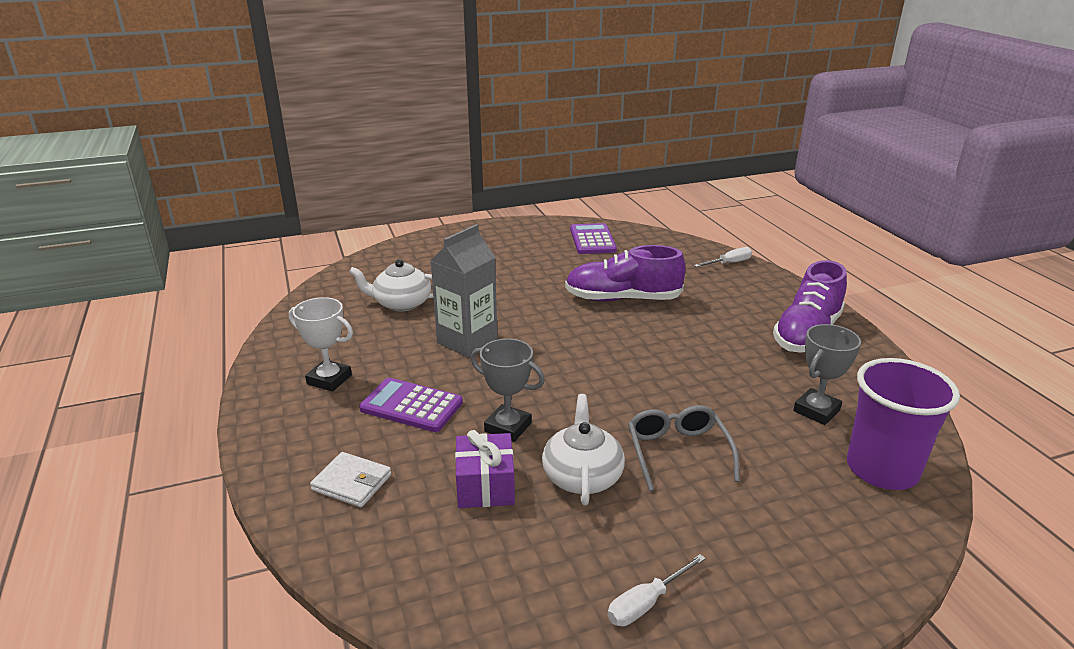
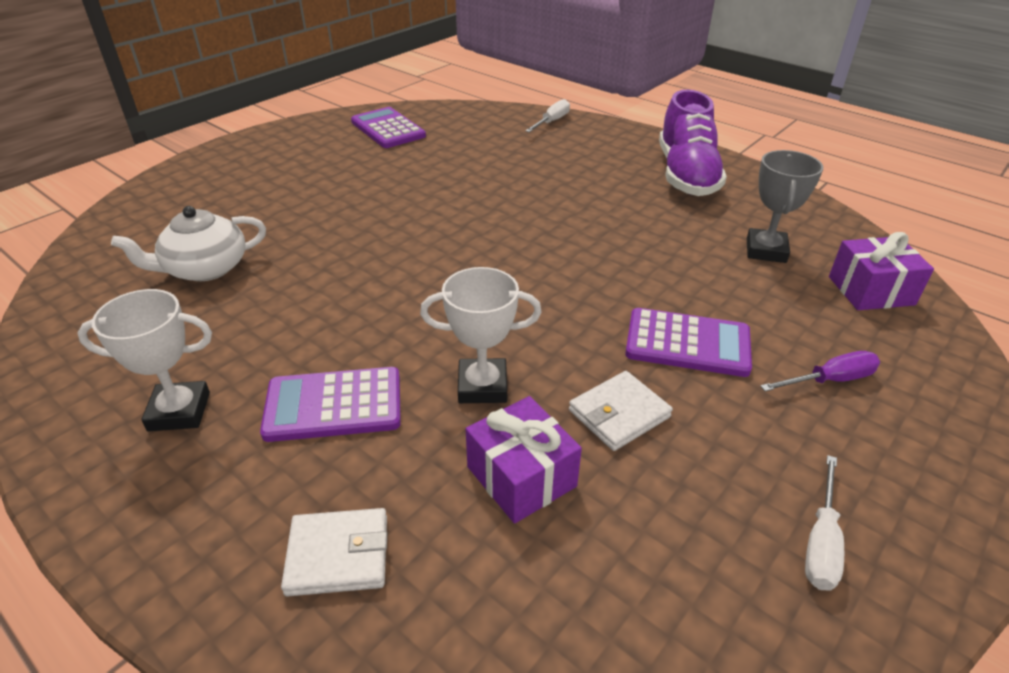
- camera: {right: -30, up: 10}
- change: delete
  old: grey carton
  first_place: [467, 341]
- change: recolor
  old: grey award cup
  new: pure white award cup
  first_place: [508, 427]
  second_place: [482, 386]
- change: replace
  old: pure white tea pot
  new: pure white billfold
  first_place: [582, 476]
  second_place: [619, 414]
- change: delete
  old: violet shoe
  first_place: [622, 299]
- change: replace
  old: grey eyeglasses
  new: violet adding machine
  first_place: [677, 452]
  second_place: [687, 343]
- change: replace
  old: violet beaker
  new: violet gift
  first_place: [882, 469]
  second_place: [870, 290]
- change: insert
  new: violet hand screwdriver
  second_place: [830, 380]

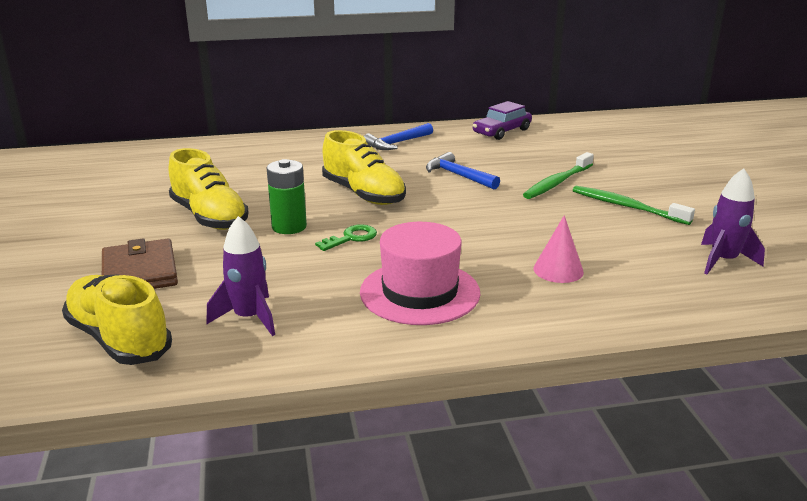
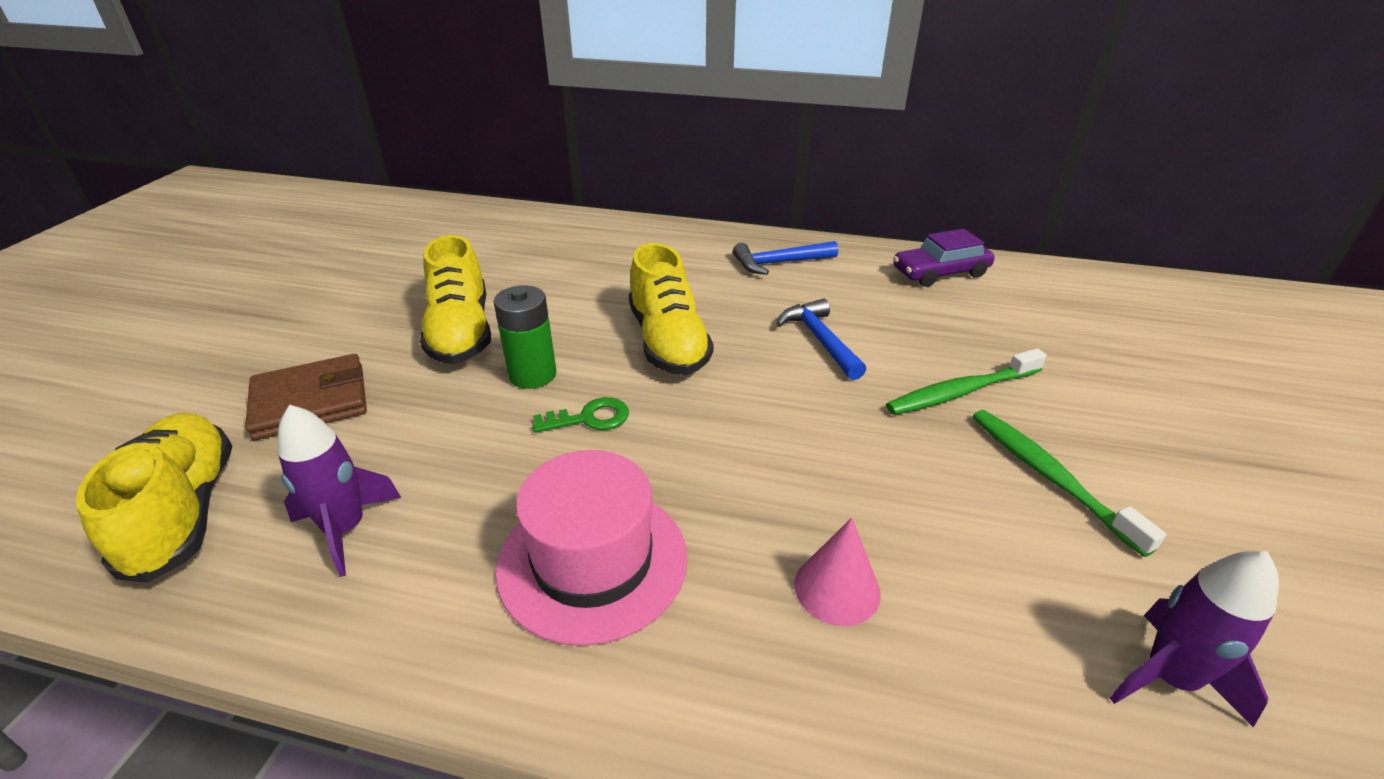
- camera: {right: 25, up: 10}
- change: rotate
  old: brown billfold
  first_place: [140, 272]
  second_place: [311, 402]
  degrees: 60

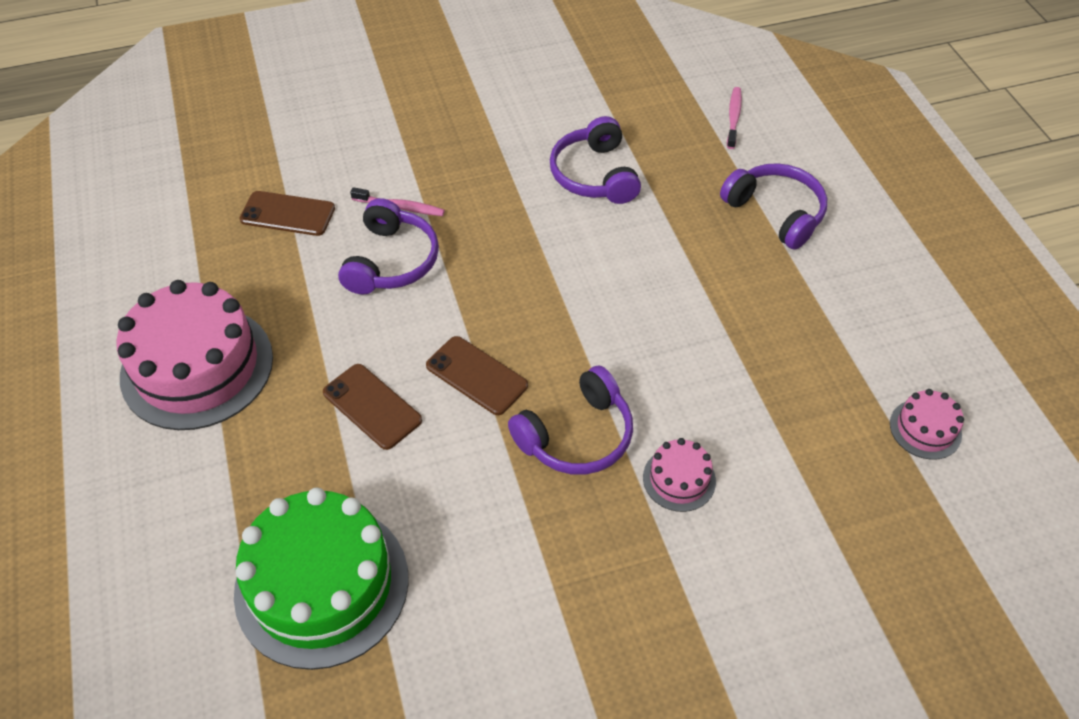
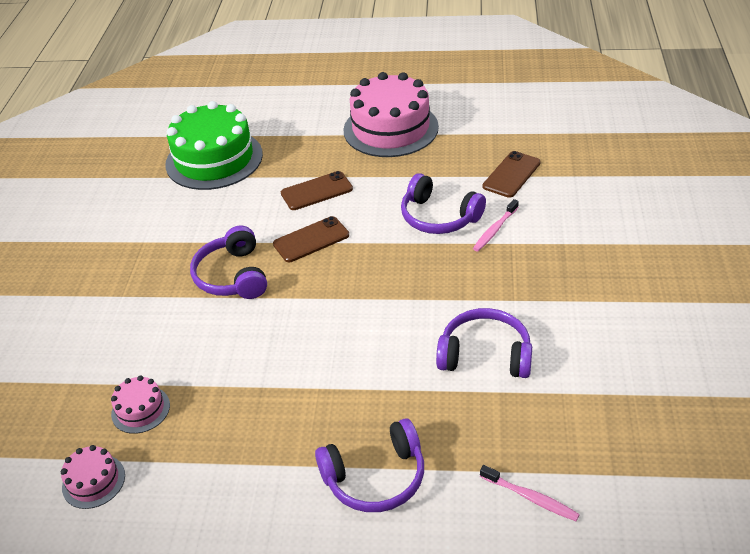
- camera: {right: 115, up: -10}
- change: move
  old: pink cake
  first_place: [679, 479]
  second_place: [140, 409]

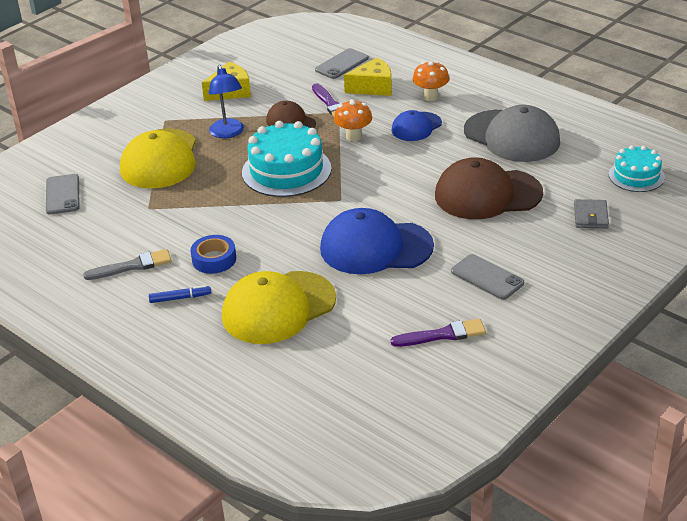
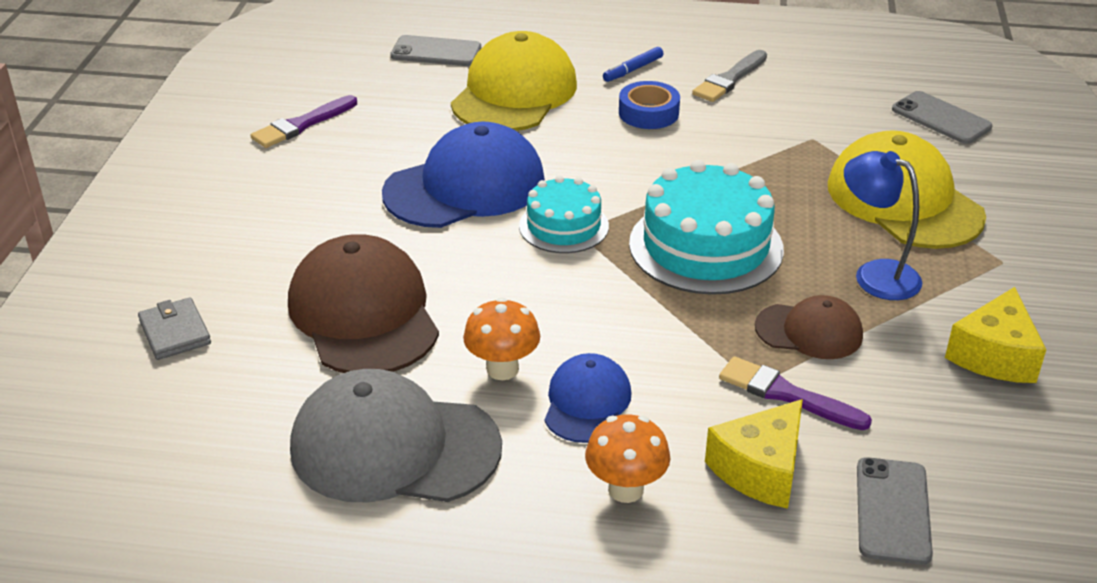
- camera: {right: 145, up: 0}
- change: move
  old: bright orange fungus
  first_place: [353, 137]
  second_place: [502, 369]
- change: rotate
  old: brown baseball cap
  first_place: [487, 194]
  second_place: [363, 314]
  degrees: -75
- change: move
  old: grey mobile phone
  first_place: [487, 277]
  second_place: [436, 52]
- change: move
  old: aqua cake
  first_place: [636, 176]
  second_place: [564, 226]

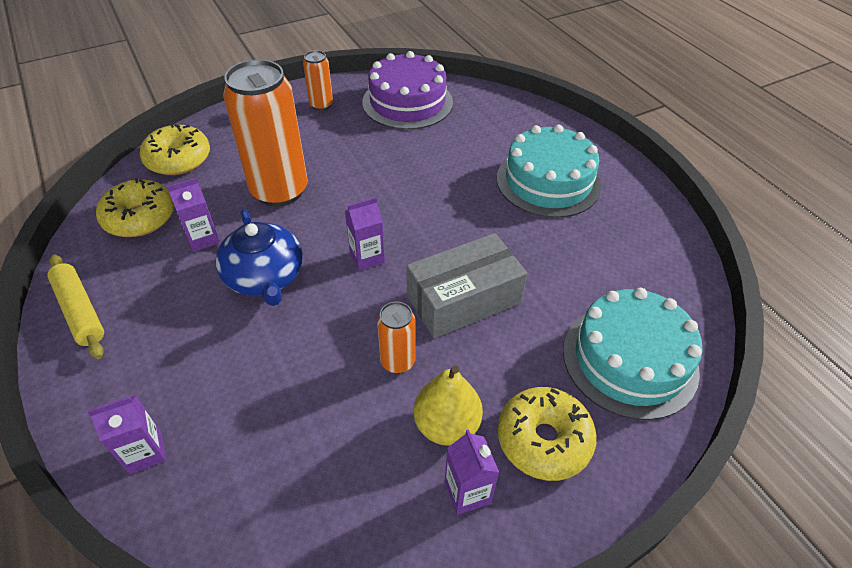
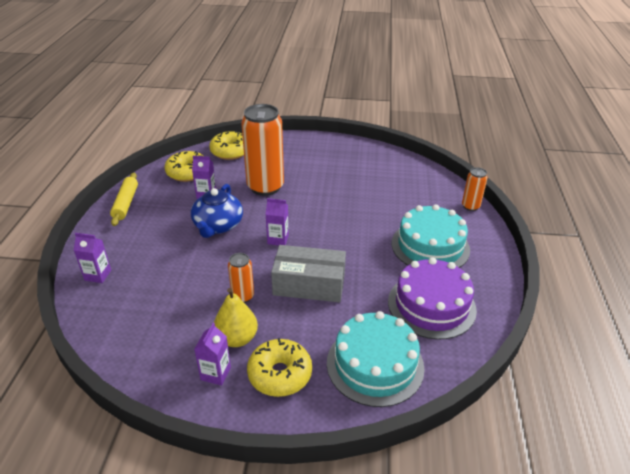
- camera: {right: 35, up: -10}
- change: move
  old: bright orange tin
  first_place: [321, 105]
  second_place: [470, 206]
- change: move
  old: violet cake
  first_place: [407, 102]
  second_place: [431, 305]

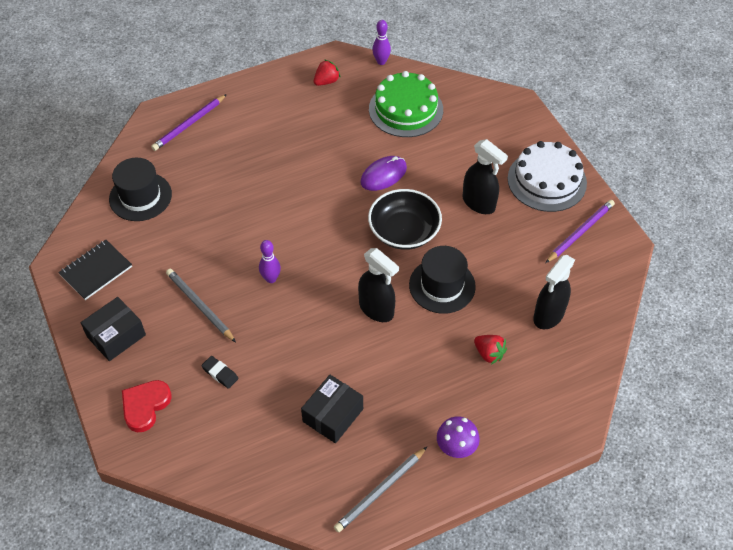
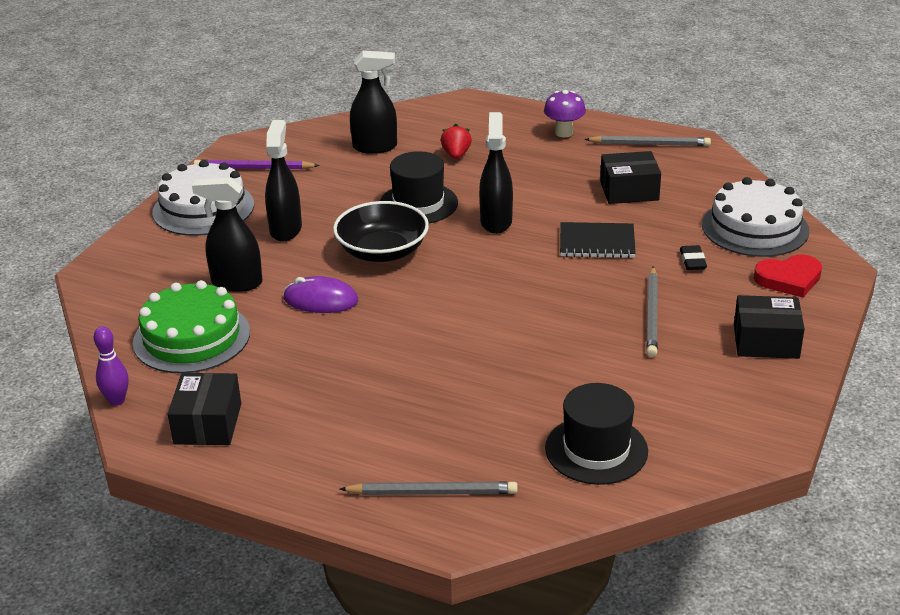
- camera: {right: -130, up: -20}
- change: move
  old: jet-black notebook
  first_place: [96, 271]
  second_place: [597, 243]
- change: recolor
  old: violet pencil
  new: grey pencil
  first_place: [189, 124]
  second_place: [432, 492]
- change: delete
  old: violet bowling pin
  first_place: [271, 279]
- change: replace
  old: crimson berry
  new: jet-black package
  first_place: [326, 81]
  second_place: [208, 424]
- change: insert
  new: jet-black spray cleaner
  second_place: [236, 283]
- change: insert
  new: pure white cake
  second_place: [755, 228]

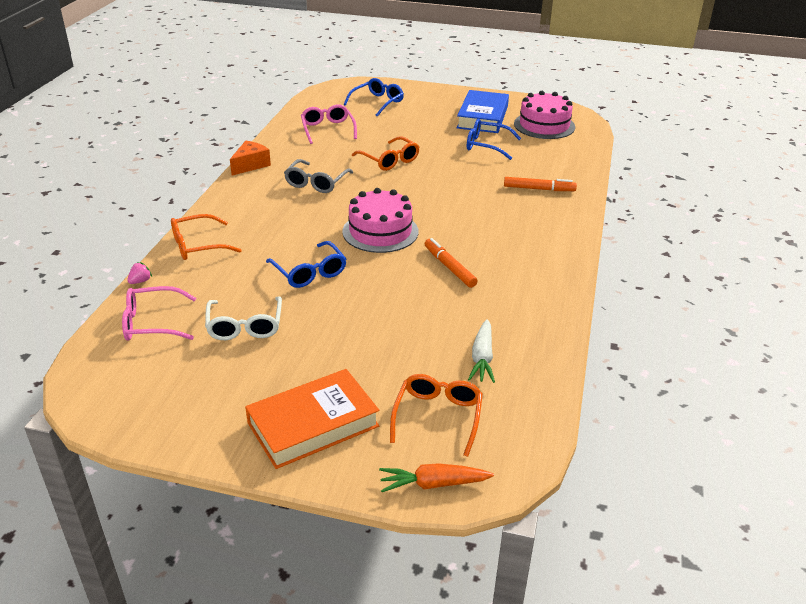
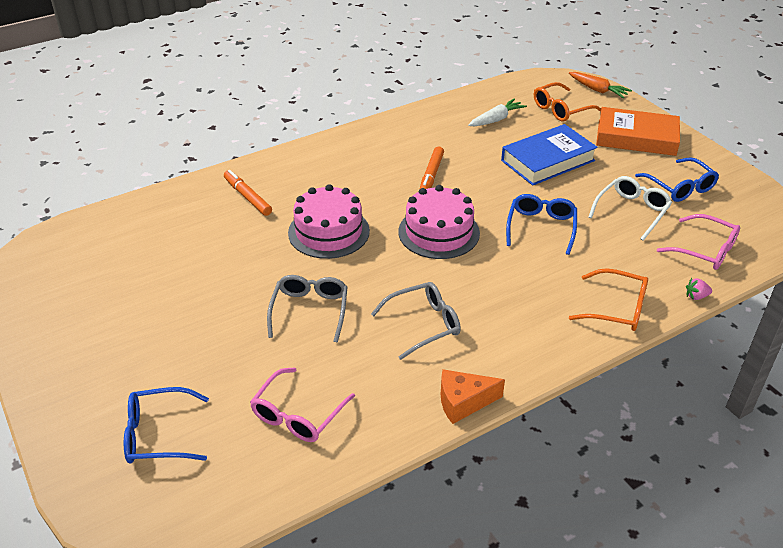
- camera: {right: -135, up: 5}
- change: recolor
  old: bright orange eyeglasses
  new: grey eyeglasses
  first_place: [389, 160]
  second_place: [310, 311]
- change: move
  old: royal blue hardback
  first_place: [482, 117]
  second_place: [547, 160]
- change: move
  old: royal blue eyeglasses
  first_place: [486, 145]
  second_place: [680, 187]
- change: move
  old: pink cake
  first_place: [544, 125]
  second_place: [329, 232]

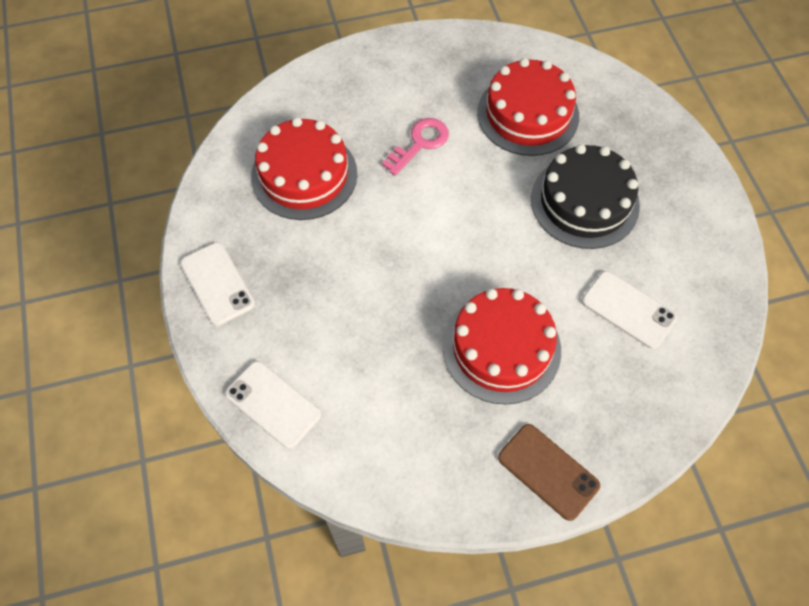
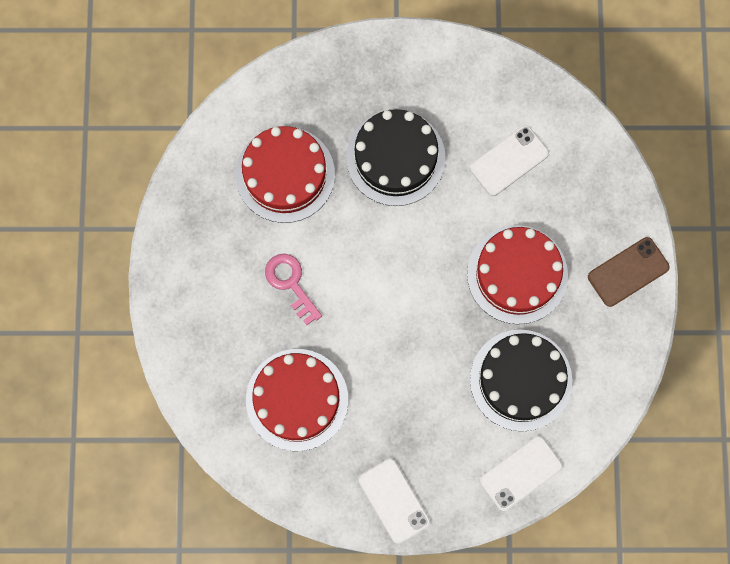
- camera: {right: -75, up: 15}
- change: rotate
  old: pure white mobile phone
  first_place: [217, 284]
  second_place: [394, 500]
  degrees: 75
- change: insert
  new: jet-black cake
  second_place: [521, 380]

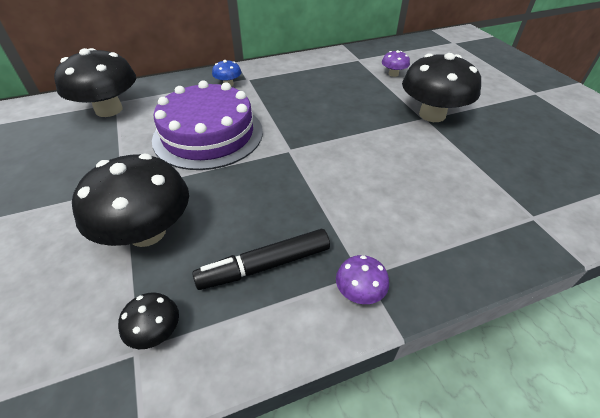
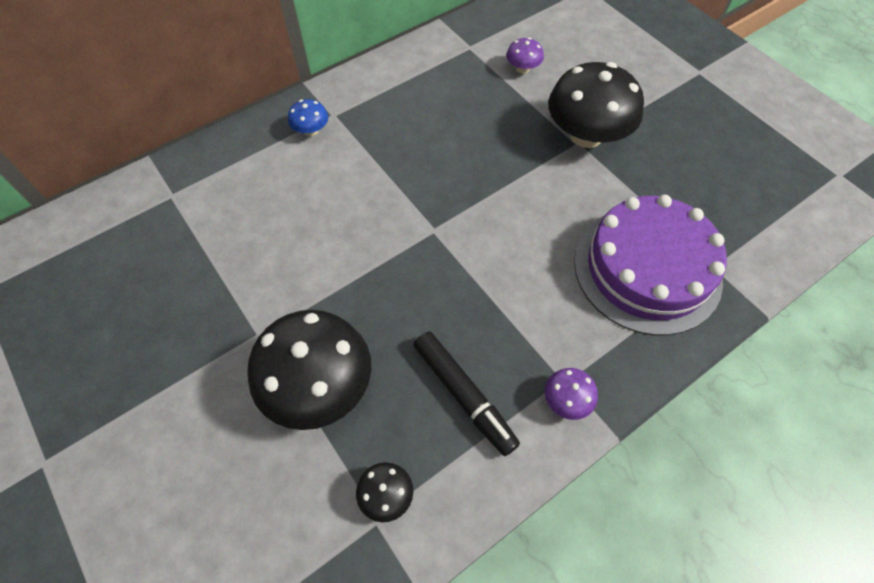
- camera: {right: -15, up: 15}
- change: delete
  old: jet-black fungus
  first_place: [109, 110]
- change: move
  old: violet cake
  first_place: [208, 135]
  second_place: [647, 269]
- change: rotate
  old: jet-black felt pen
  first_place: [265, 266]
  second_place: [464, 395]
  degrees: -90

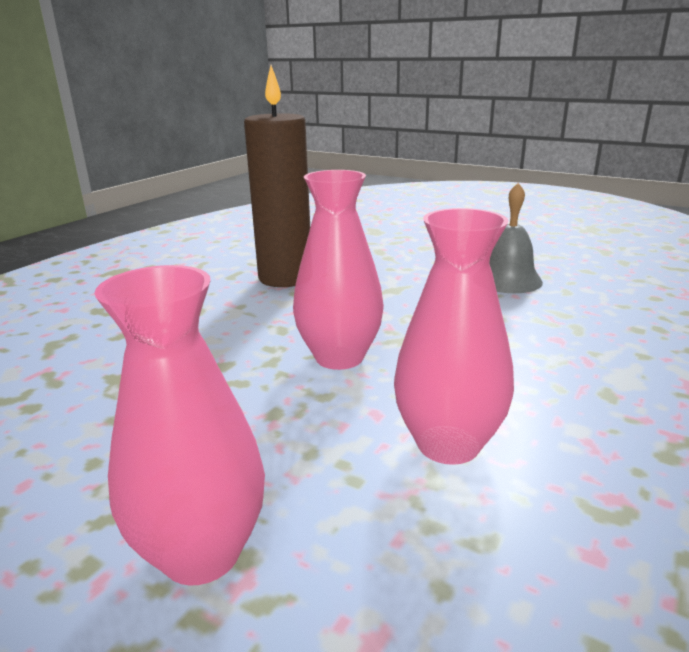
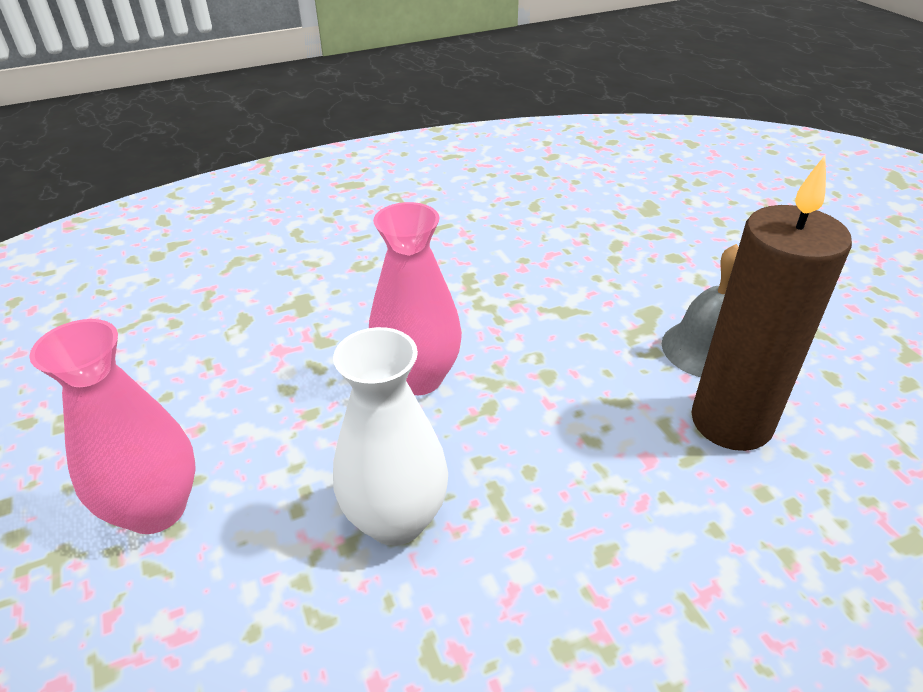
- camera: {right: 35, up: 15}
- change: move
  old: brown pillar candle
  first_place: [285, 278]
  second_place: [731, 422]
- change: recolor
  old: pink vase
  new: pure white vase
  first_place: [448, 444]
  second_place: [396, 519]

